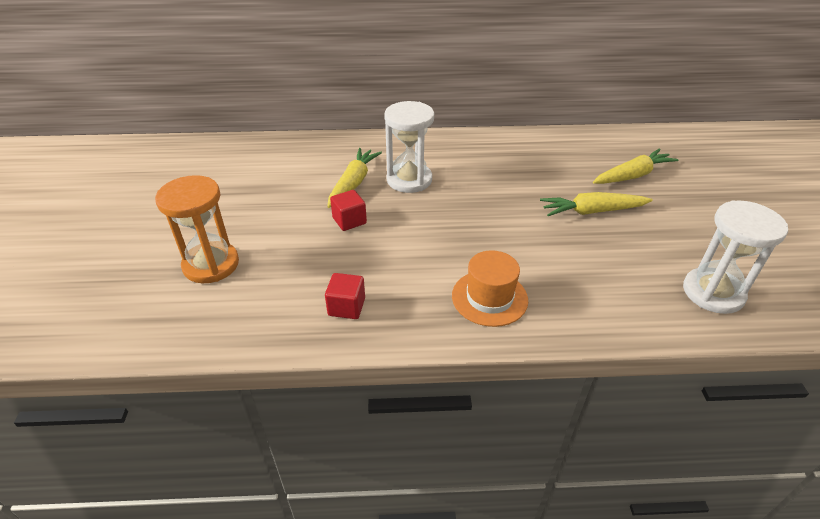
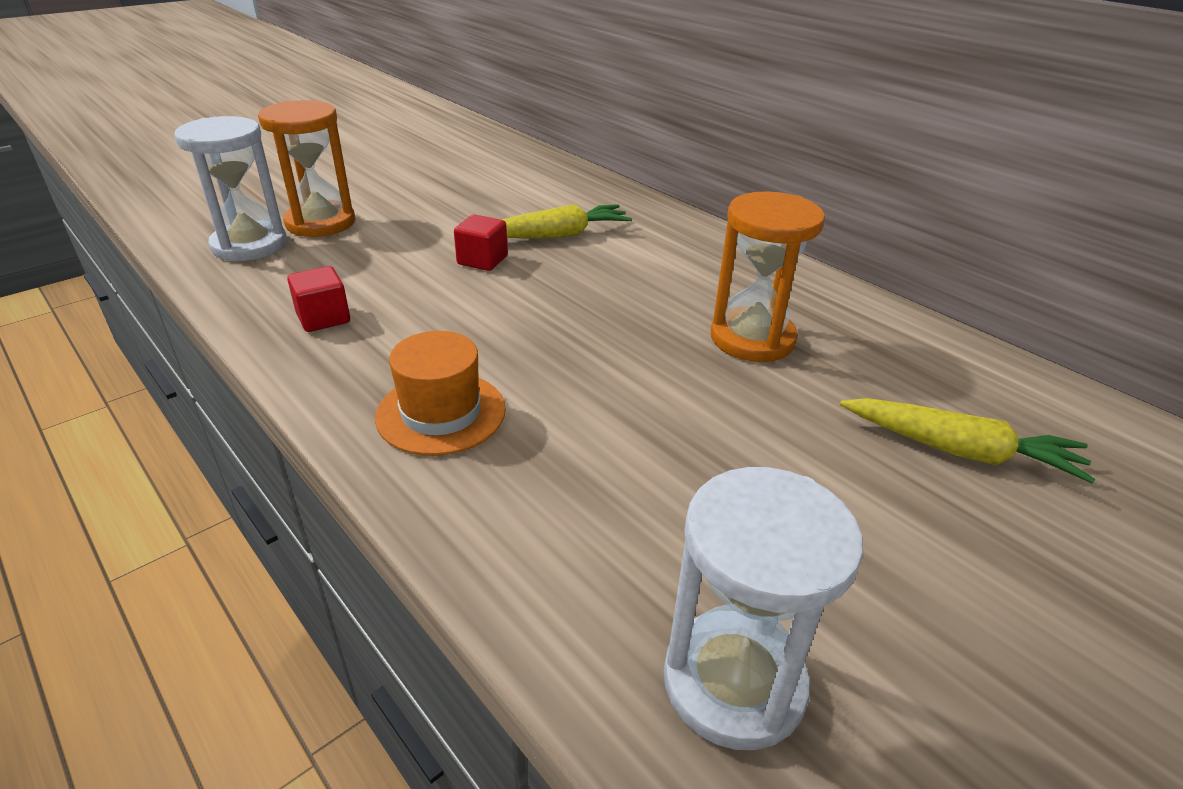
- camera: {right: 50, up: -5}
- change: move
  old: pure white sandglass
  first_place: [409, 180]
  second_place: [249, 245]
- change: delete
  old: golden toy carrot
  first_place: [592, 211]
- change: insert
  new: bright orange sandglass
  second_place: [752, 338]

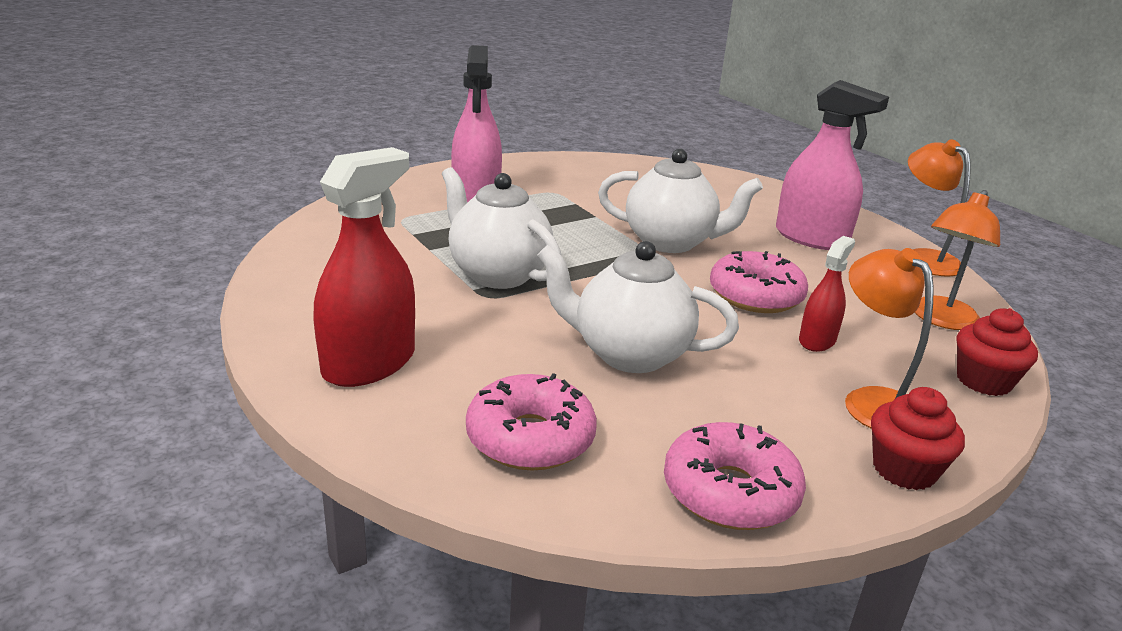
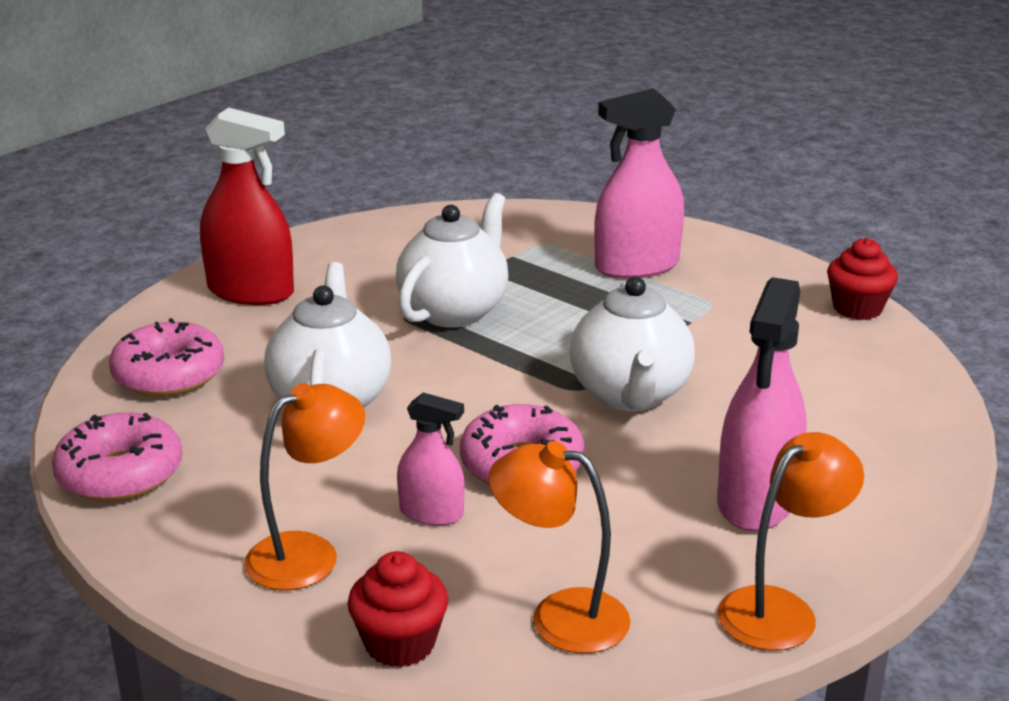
- camera: {right: 75, up: 0}
- change: recolor
  old: crimson spray cleaner
  new: pink spray cleaner
  first_place: [817, 340]
  second_place: [431, 513]
- change: move
  old: crimson muffin
  first_place: [904, 470]
  second_place: [857, 308]

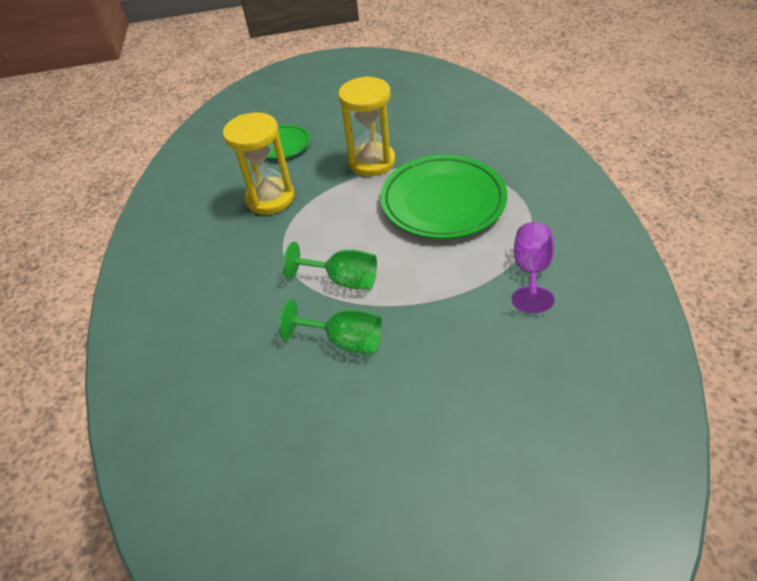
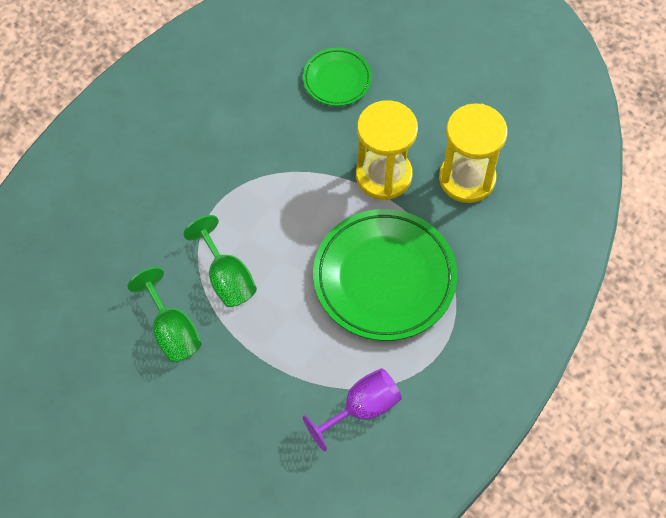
- camera: {right: 40, up: 15}
- change: move
  old: golden sandglass
  first_place: [270, 198]
  second_place: [467, 178]

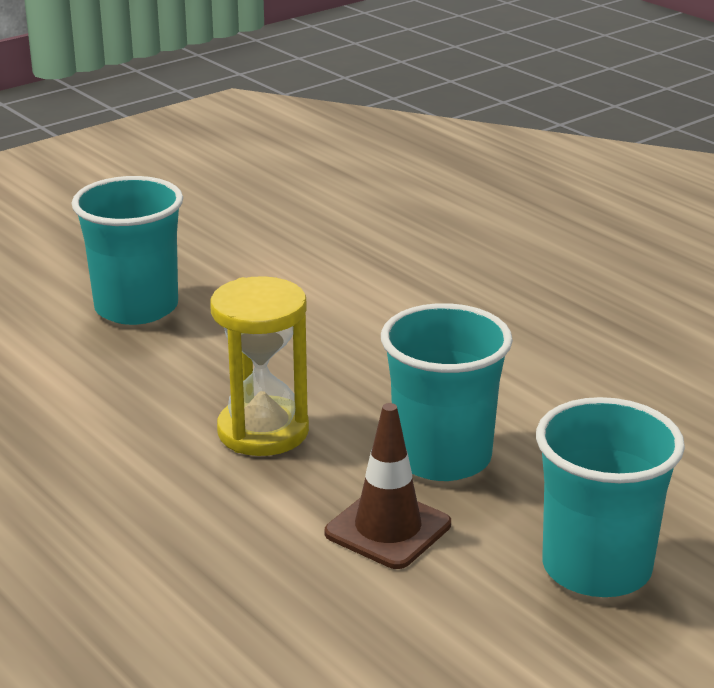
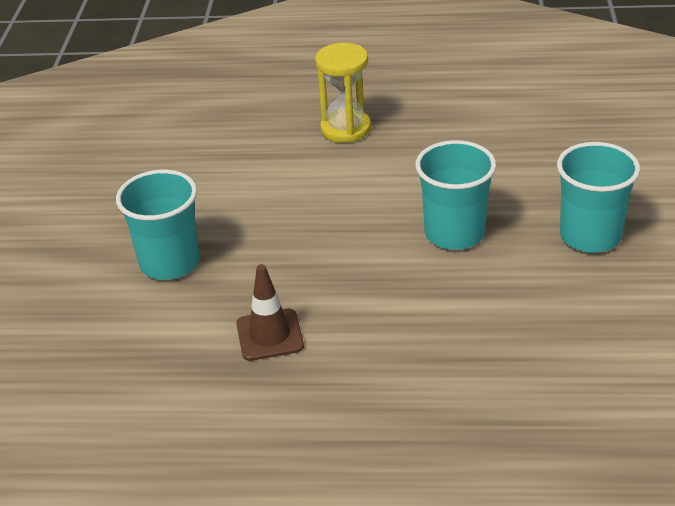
- camera: {right: -45, up: 10}
- change: move
  old: golden sandglass
  first_place: [263, 431]
  second_place: [345, 129]
- change: move
  old: brown traffic cone
  first_place: [388, 529]
  second_place: [269, 335]

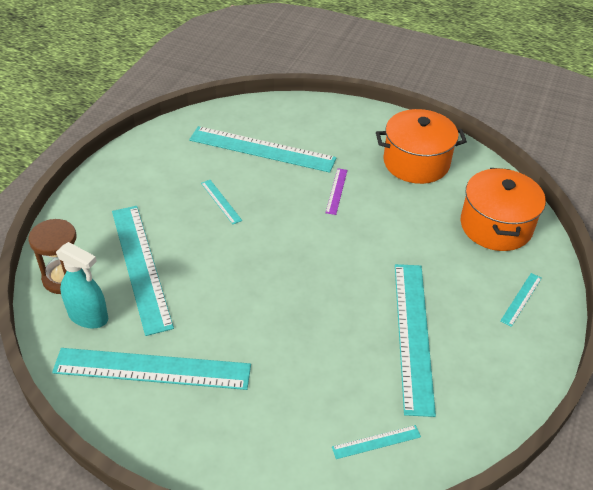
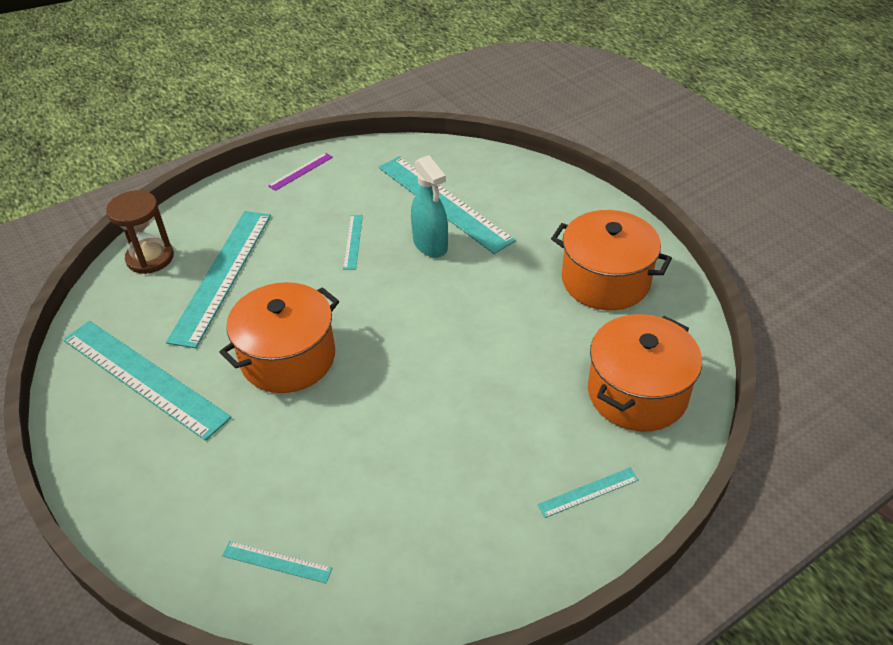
- camera: {right: 35, up: 0}
- change: move
  old: aqua spray cleaner
  first_place: [88, 316]
  second_place: [430, 245]
- change: move
  old: violet measuring stick
  first_place: [336, 191]
  second_place: [301, 171]
- change: delete
  old: aqua measuring stick
  first_place: [413, 335]
- change: insert
  new: bright orange pot
  second_place: [288, 358]

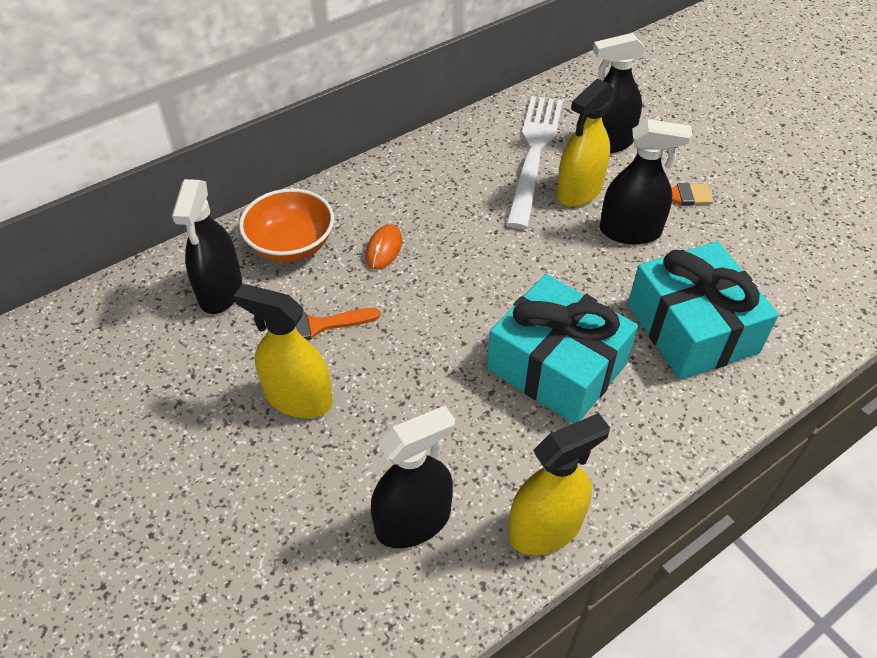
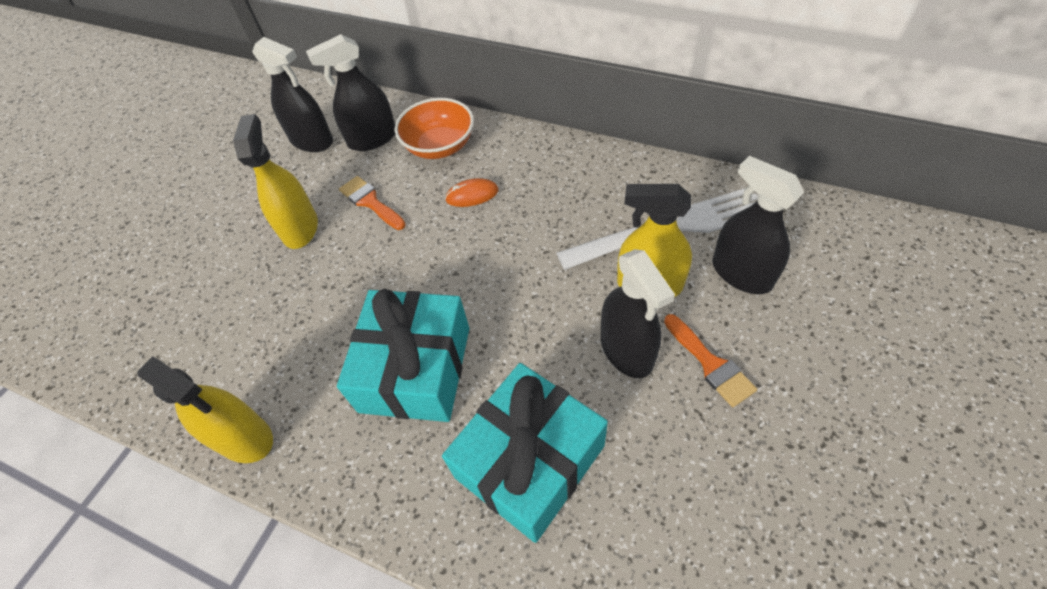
- camera: {right: 65, up: 5}
- change: move
  old: jet-black spray cleaner
  first_place: [413, 521]
  second_place: [312, 141]

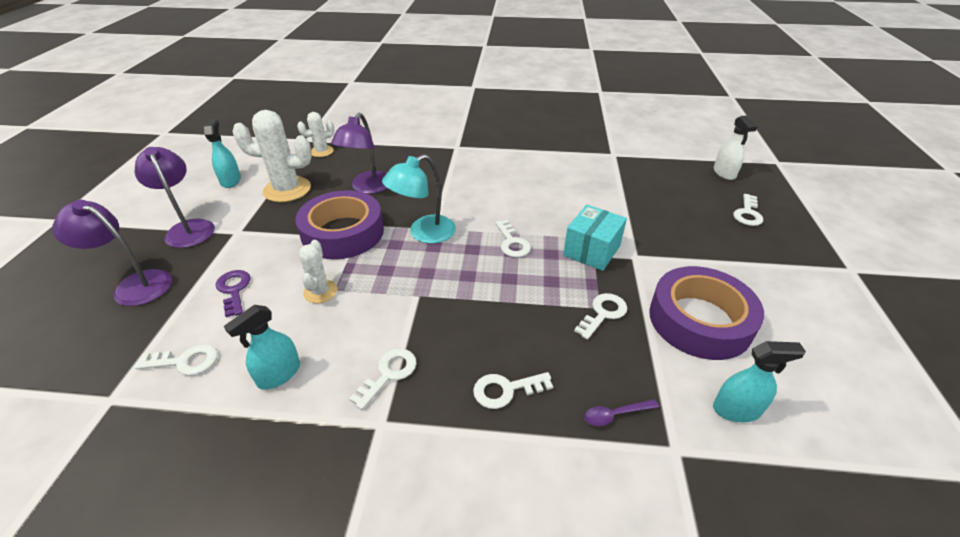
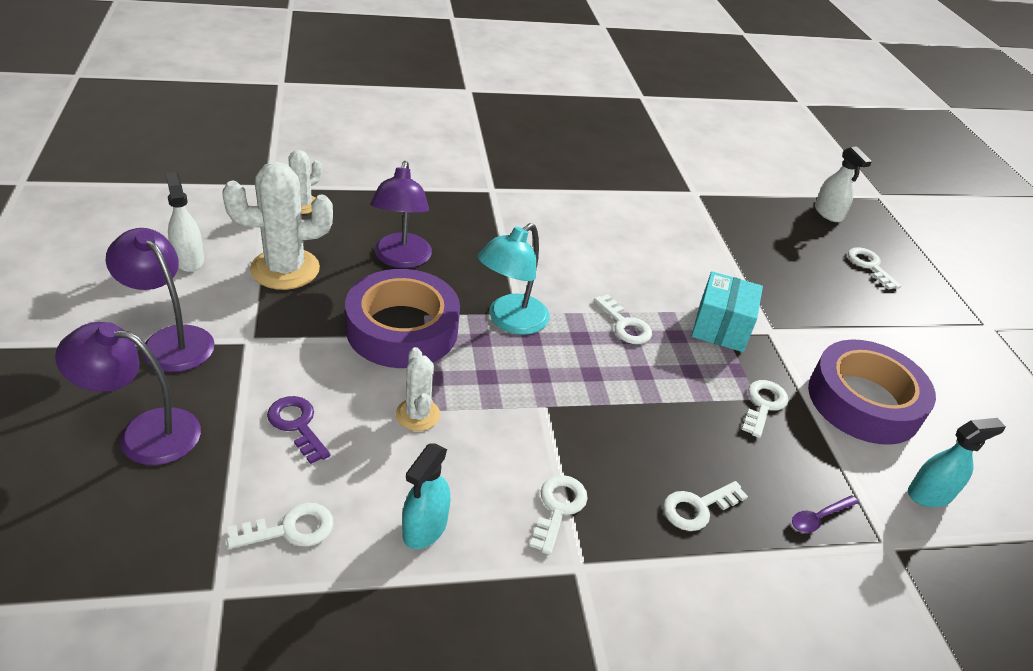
- camera: {right: -20, up: 0}
- change: recolor
  old: aqua spray cleaner
  new: pure white spray cleaner
  first_place: [231, 180]
  second_place: [189, 260]
- change: rotate
  old: pure white door key
  first_place: [747, 213]
  second_place: [869, 266]
  degrees: 150

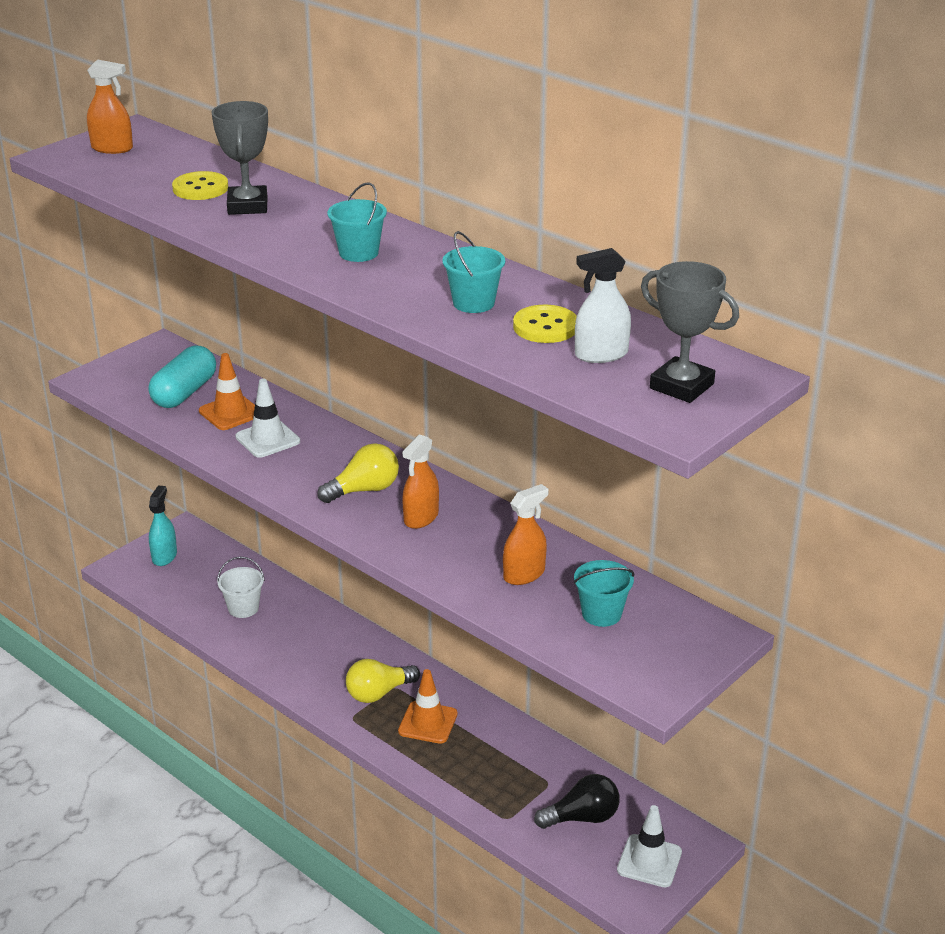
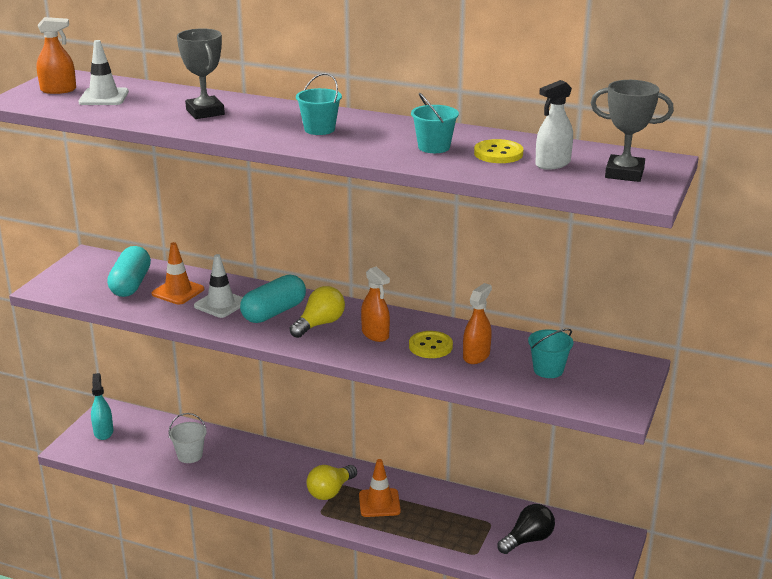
- camera: {right: -20, up: -5}
- change: move
  old: golden sewing button
  first_place: [200, 188]
  second_place: [430, 346]
- change: rotate
  old: bright orange spray cleaner
  first_place: [421, 518]
  second_place: [375, 334]
  degrees: -45
- change: move
  old: pure white traffic cone
  first_place: [649, 861]
  second_place: [104, 97]
- change: insert
  new: aqua pill shape
  second_place: [274, 312]

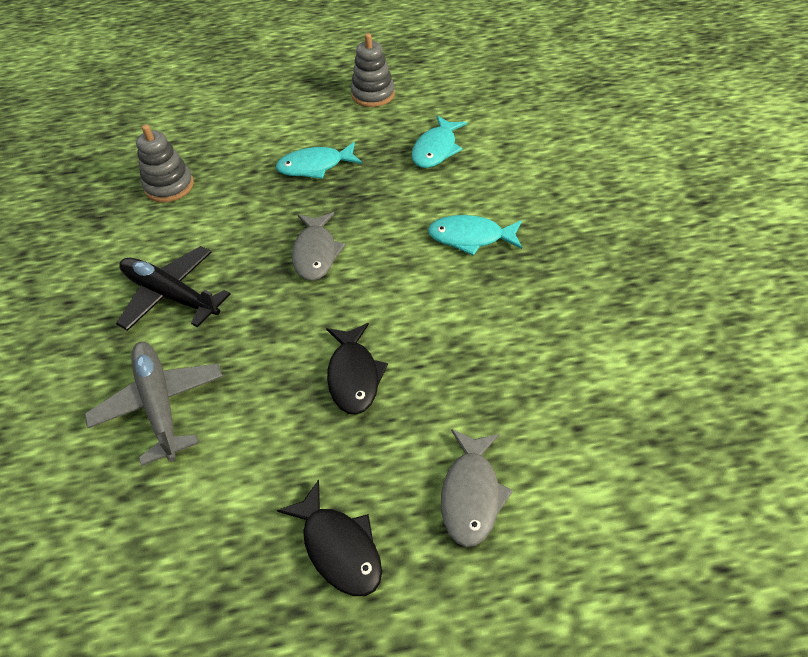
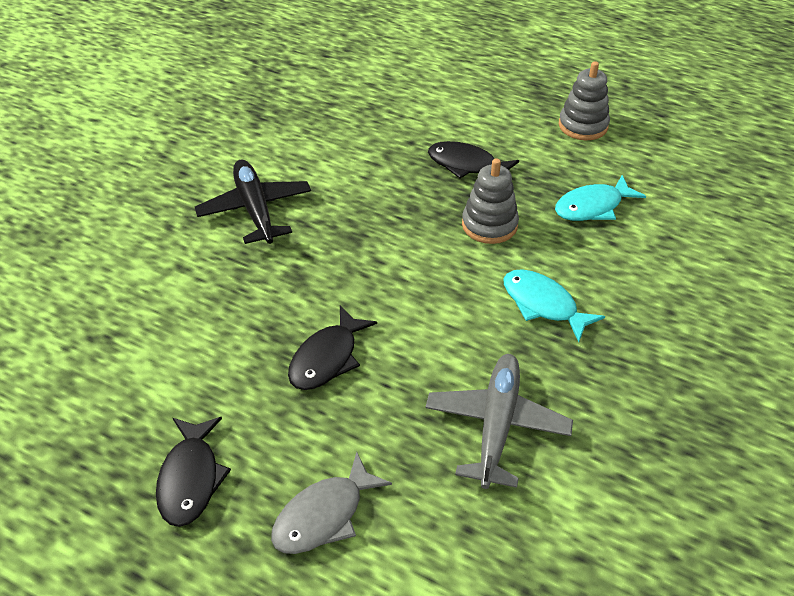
- camera: {right: 35, up: -5}
- change: move
  old: grey aeroplane
  first_place: [160, 405]
  second_place: [496, 425]
- change: move
  old: grey stacking toy
  first_place: [169, 186]
  second_place: [489, 225]
- change: recolor
  old: aqua fish
  new: jet-black fish
  first_place: [315, 166]
  second_place: [466, 165]
- change: delete
  old: grey fish
  first_place: [316, 253]

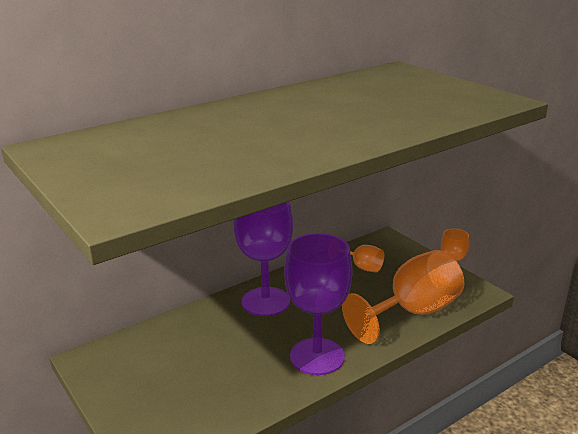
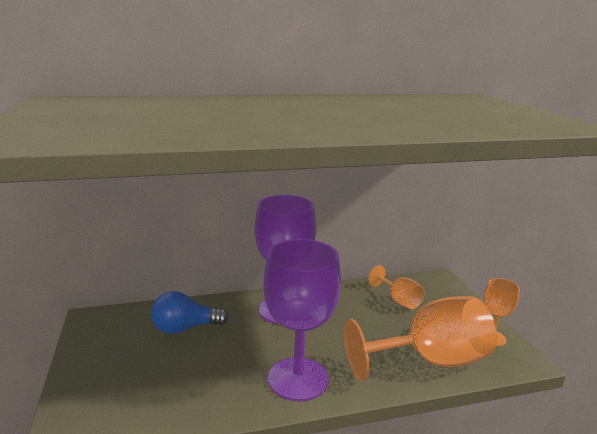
- camera: {right: 20, up: -5}
- change: insert
  new: royal blue bulb
  second_place: [185, 328]

